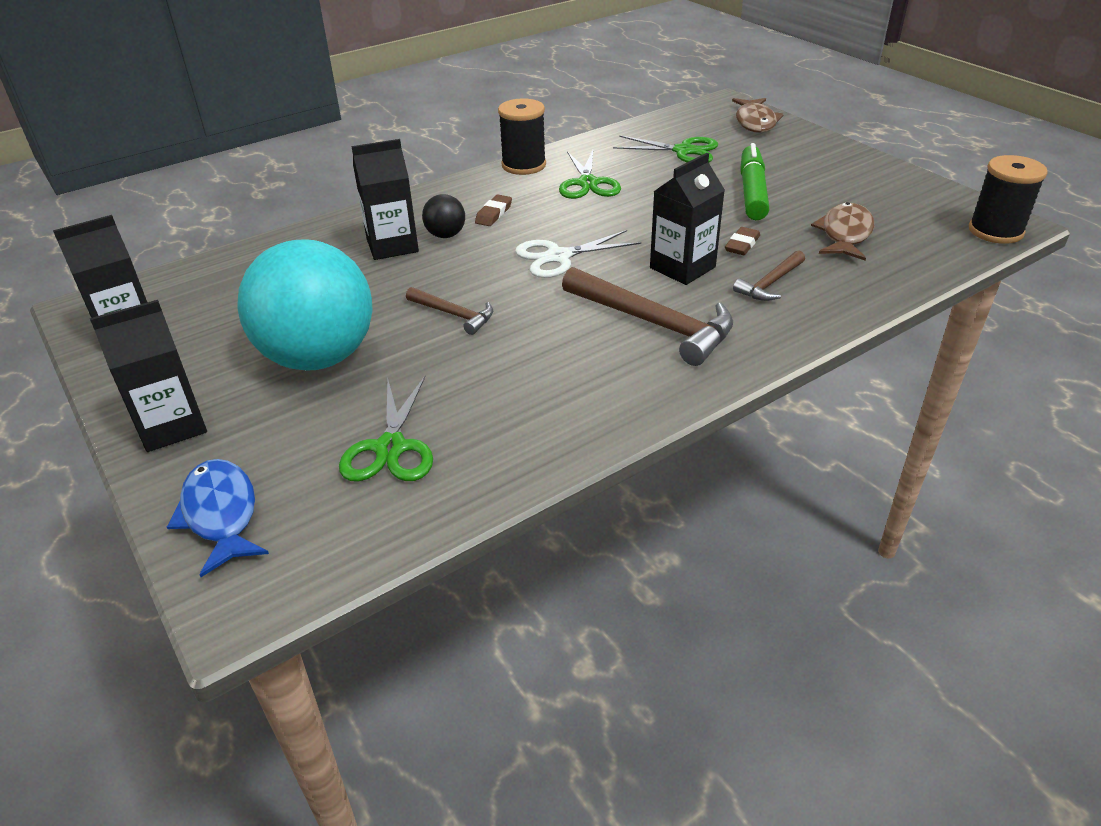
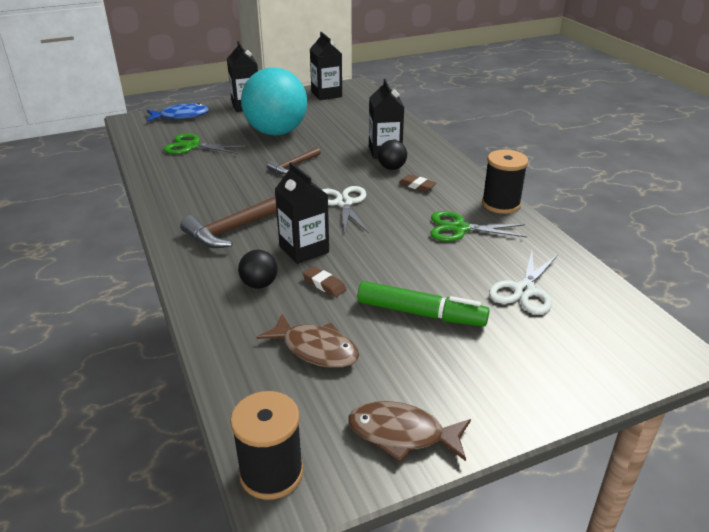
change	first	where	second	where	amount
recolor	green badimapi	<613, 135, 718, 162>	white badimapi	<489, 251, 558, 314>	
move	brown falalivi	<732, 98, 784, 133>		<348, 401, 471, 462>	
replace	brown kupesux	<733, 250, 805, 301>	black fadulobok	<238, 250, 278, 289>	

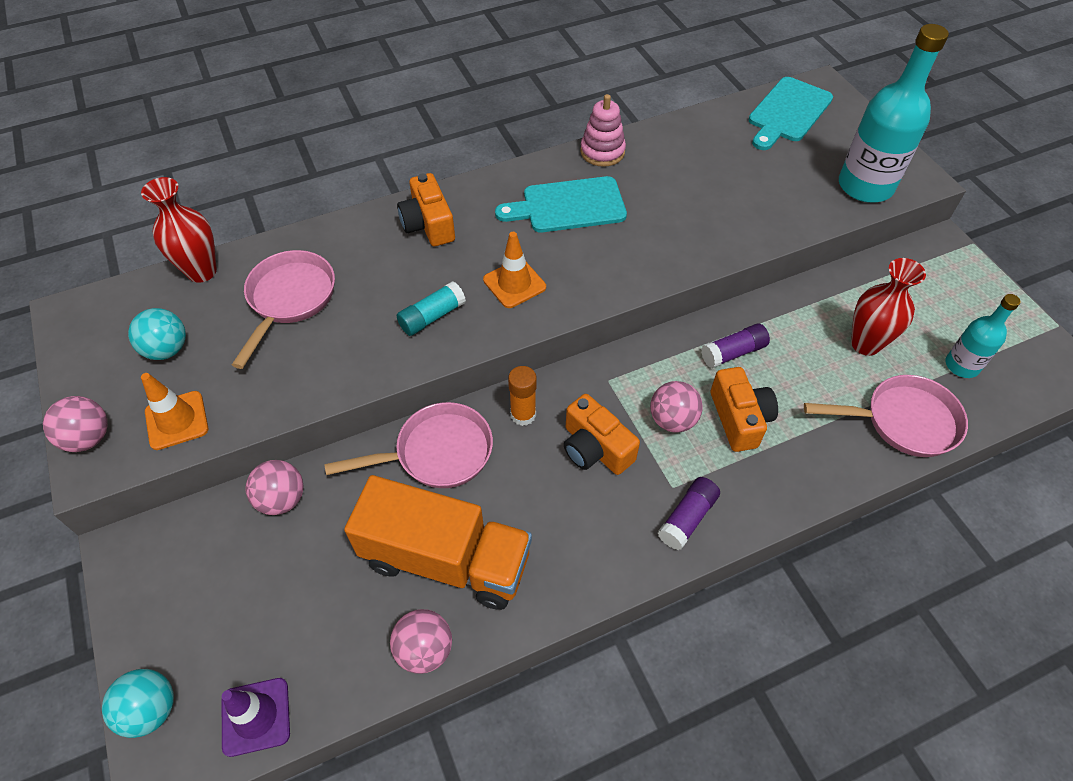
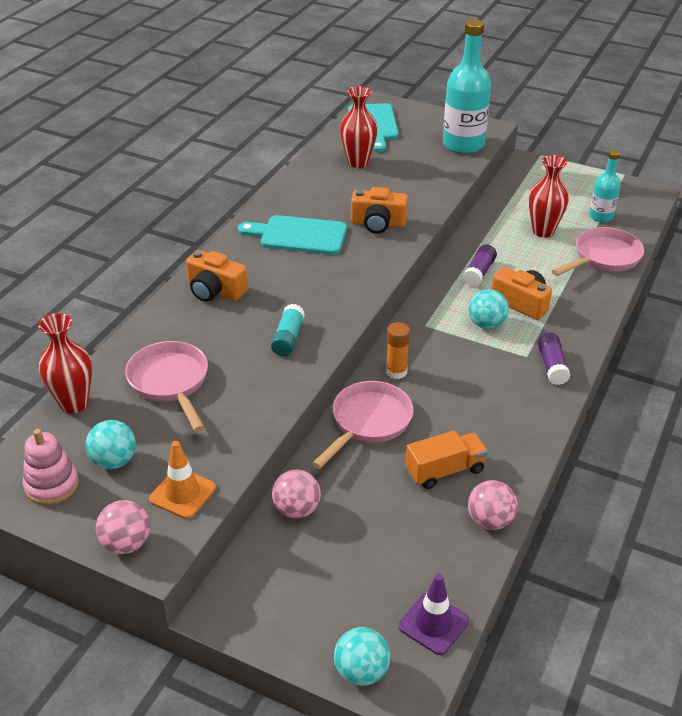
change	first	where	second	where	amount
resize	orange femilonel	<344, 475, 532, 610>		<405, 430, 488, 489>	x0.57
delete	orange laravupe	<483, 232, 546, 308>			
rotate	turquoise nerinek	<495, 176, 627, 232>		<238, 215, 347, 255>	60 degrees clockwise
move	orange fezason	<564, 394, 640, 475>		<351, 187, 408, 234>	
move	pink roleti	<580, 94, 626, 167>		<23, 429, 79, 505>	
recolor	pink fadulobok	<650, 381, 703, 433>	turquoise fadulobok	<469, 289, 509, 329>	
insert			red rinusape	<340, 86, 378, 168>	

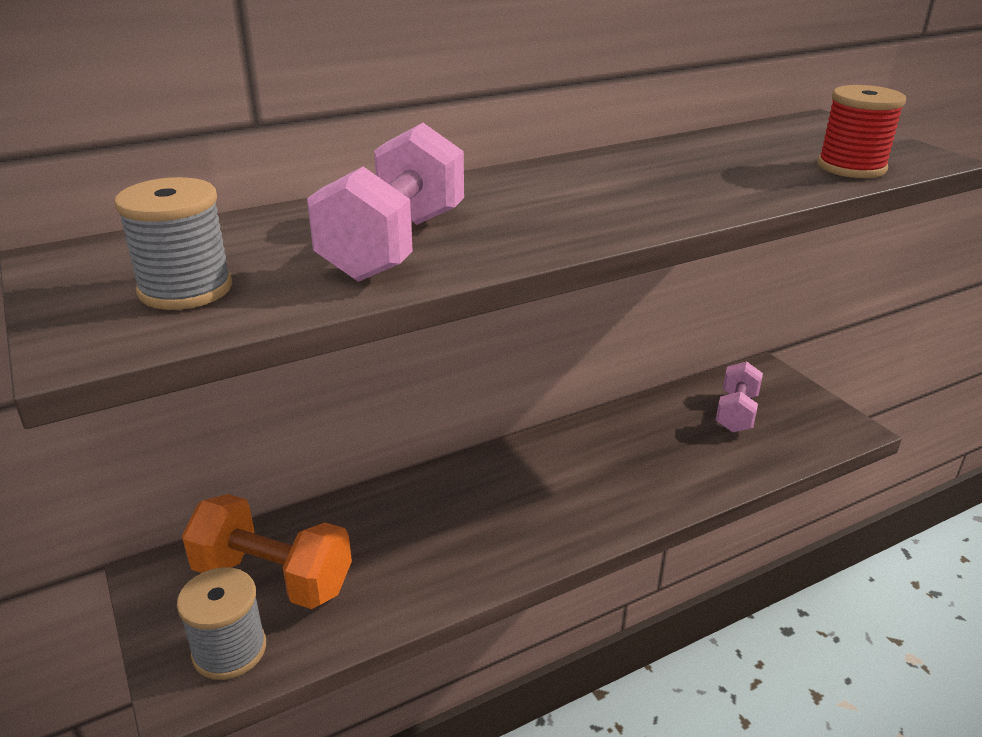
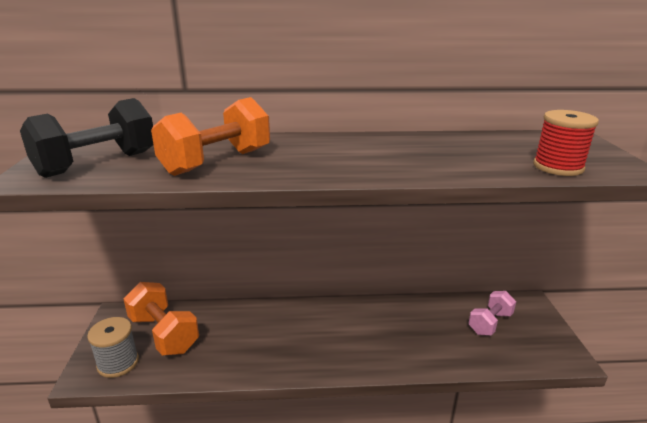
change	first	where	second	where	amount
replace	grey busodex	<114, 177, 232, 310>	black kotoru	<20, 98, 153, 178>	
recolor	pink kotoru	<307, 123, 464, 282>	orange kotoru	<151, 97, 270, 176>	

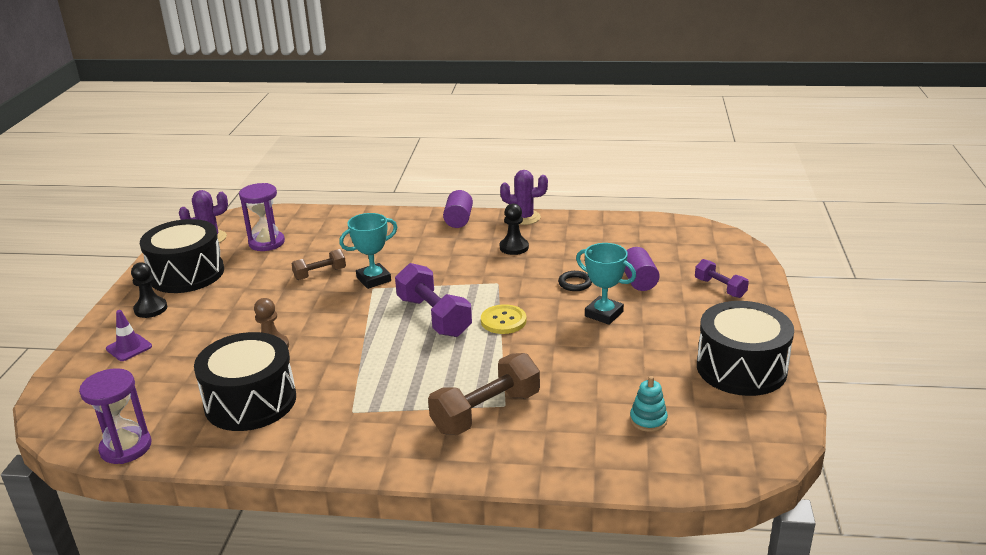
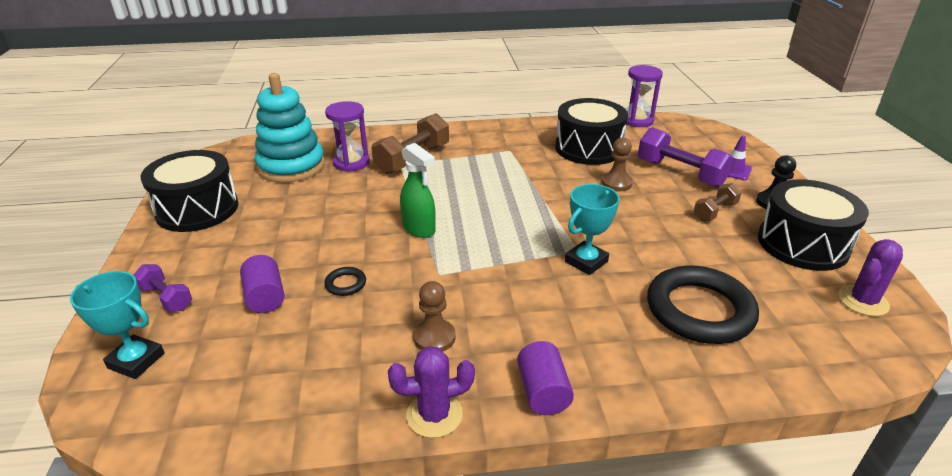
change	first	where	second	where	amount
move	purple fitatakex	<239, 183, 285, 251>		<325, 101, 370, 172>	
move	brown kotoru	<291, 249, 346, 280>		<693, 183, 742, 221>	
move	purple kotoru	<395, 263, 472, 337>		<638, 127, 734, 187>	
replace	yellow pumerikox	<481, 304, 527, 334>	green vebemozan	<400, 143, 436, 238>	
recolor	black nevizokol	<500, 203, 529, 255>	brown nevizokol	<413, 281, 456, 351>	
move	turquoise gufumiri	<576, 243, 636, 325>		<70, 271, 165, 379>	
resize	turquoise roleti	<630, 376, 668, 432>		<255, 73, 325, 183>	x2.41
insert			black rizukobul	<647, 266, 759, 344>	

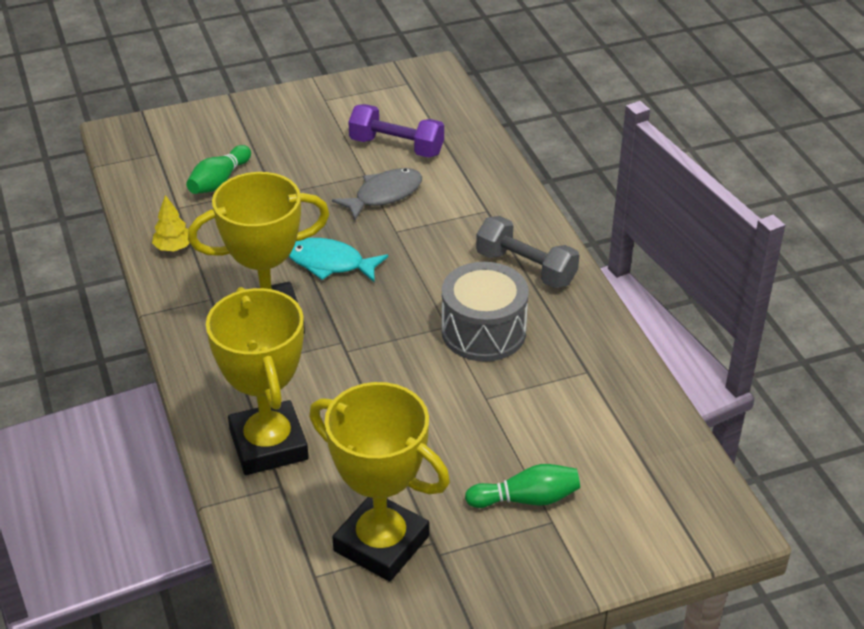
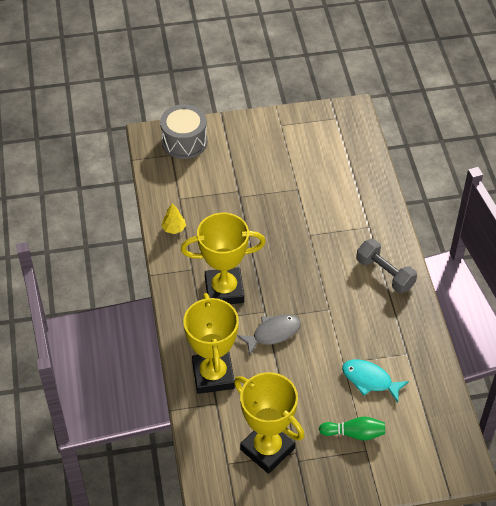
change	first	where	second	where	amount
delete	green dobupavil	<186, 145, 251, 194>			
move	turquoise falalivi	<289, 238, 388, 283>		<342, 359, 409, 402>	
move	grey falalivi	<332, 168, 422, 220>		<237, 314, 301, 356>	
delete	purple kotoru	<348, 104, 444, 158>			
move	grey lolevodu	<441, 262, 529, 362>		<160, 104, 207, 159>	

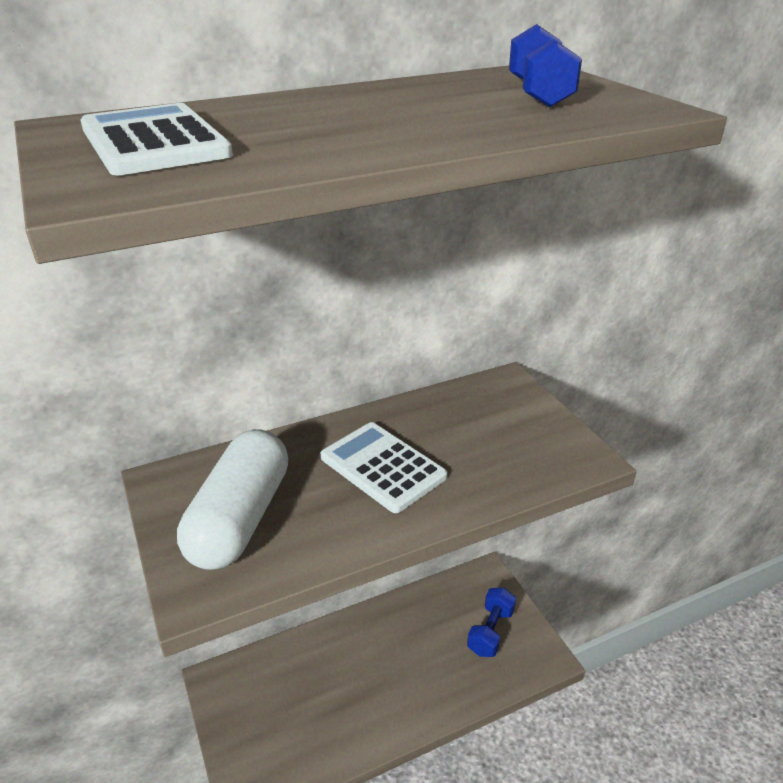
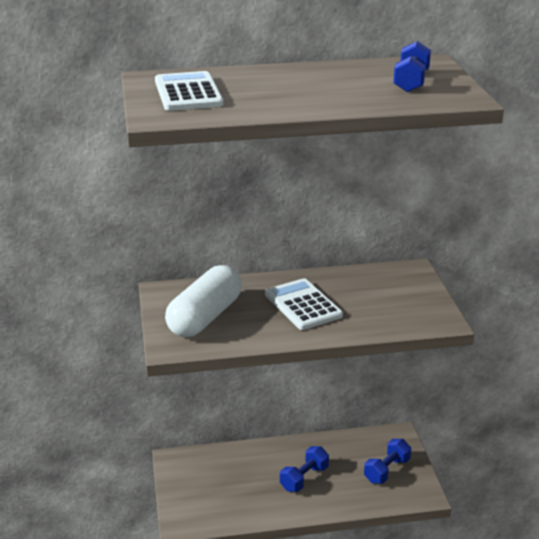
change	first	where	second	where	amount
insert			blue kotoru	<280, 446, 329, 492>	

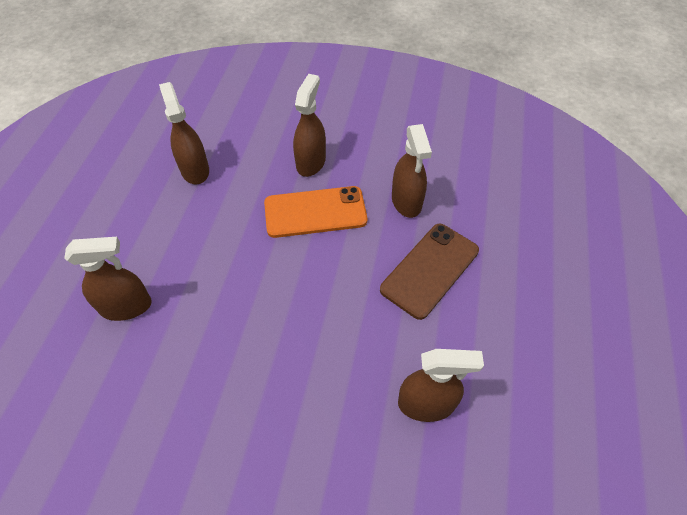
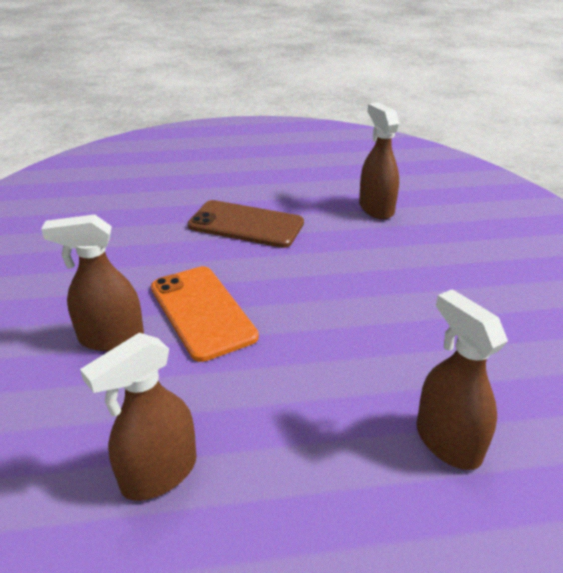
change	first	where	second	where	amount
delete	brown vebemozan	<392, 124, 432, 218>			

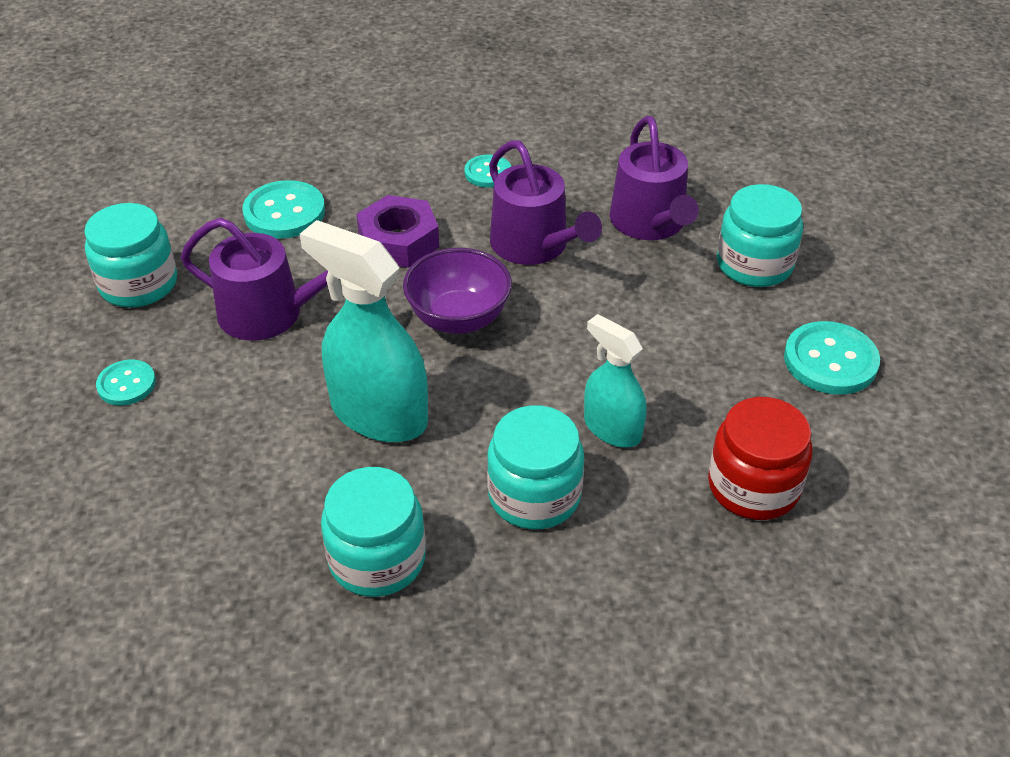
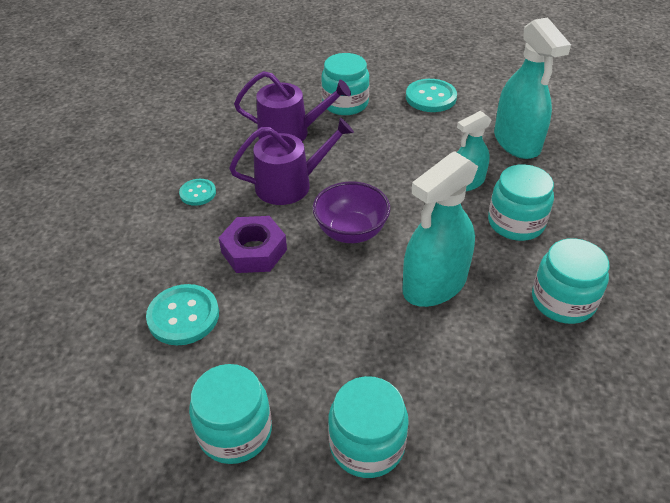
change	first	where	second	where	amount
replace	turquoise pumerikox	<96, 360, 156, 406>	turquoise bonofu	<328, 376, 409, 478>	
delete	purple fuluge	<180, 218, 328, 341>			
replace	red bonofu	<708, 397, 812, 520>	turquoise vebemozan	<494, 17, 571, 159>	

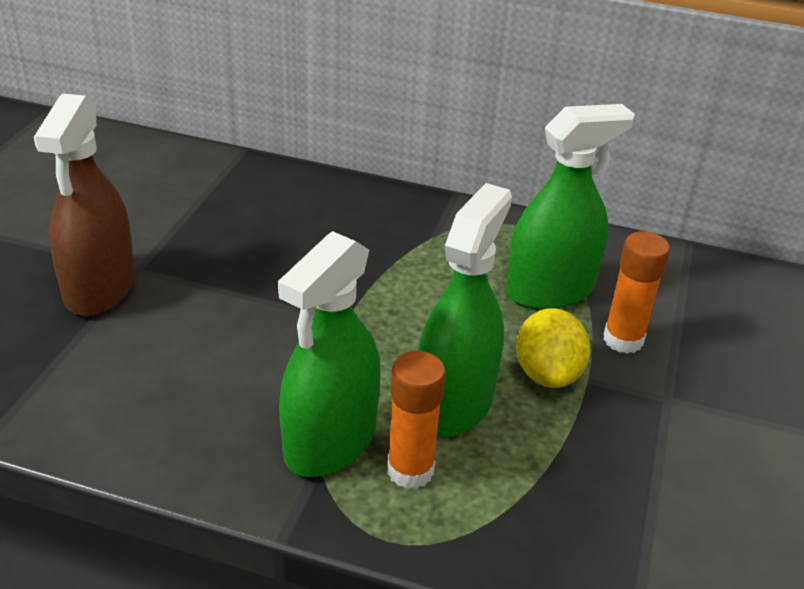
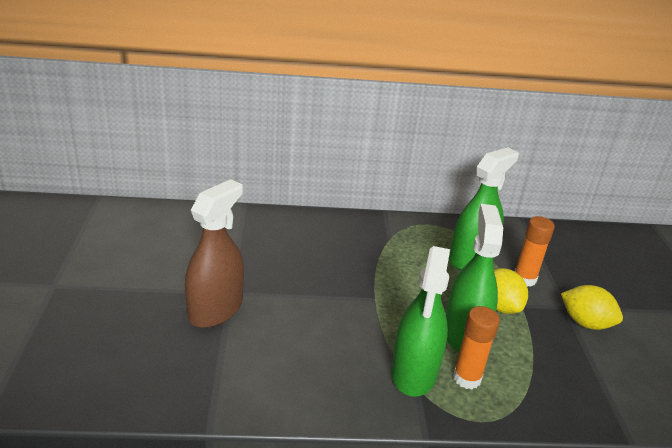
change	first	where	second	where	amount
rotate	brown vebemozan	<34, 93, 135, 316>		<185, 179, 244, 328>	135 degrees counterclockwise
insert			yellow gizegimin	<561, 285, 623, 330>	

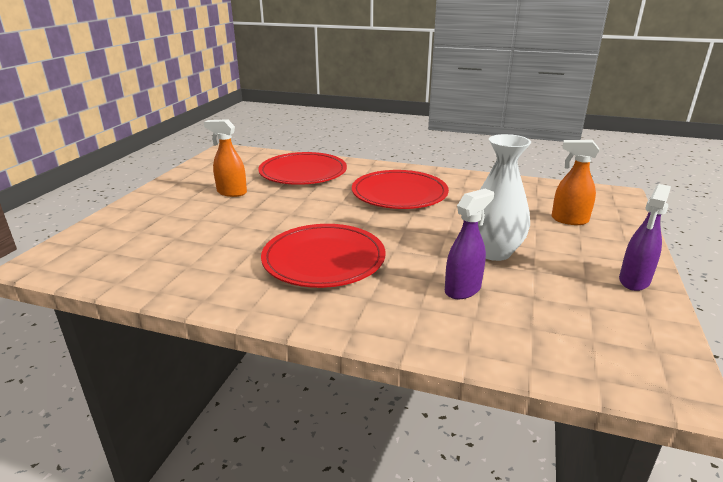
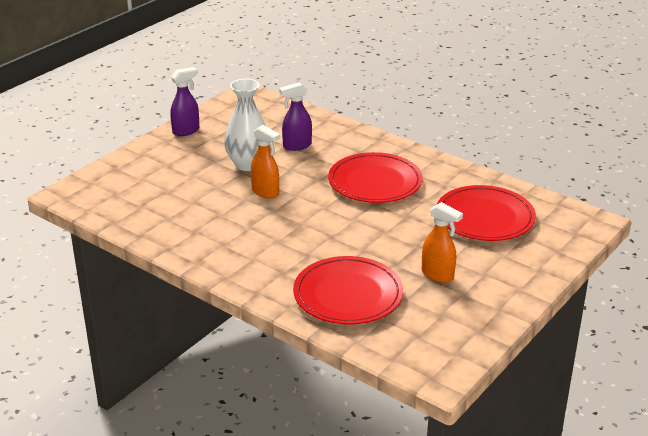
change	first	where	second	where	amount
move	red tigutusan	<352, 170, 449, 209>		<437, 185, 536, 241>	
move	orange vebemozan	<551, 140, 599, 225>		<251, 125, 280, 199>	

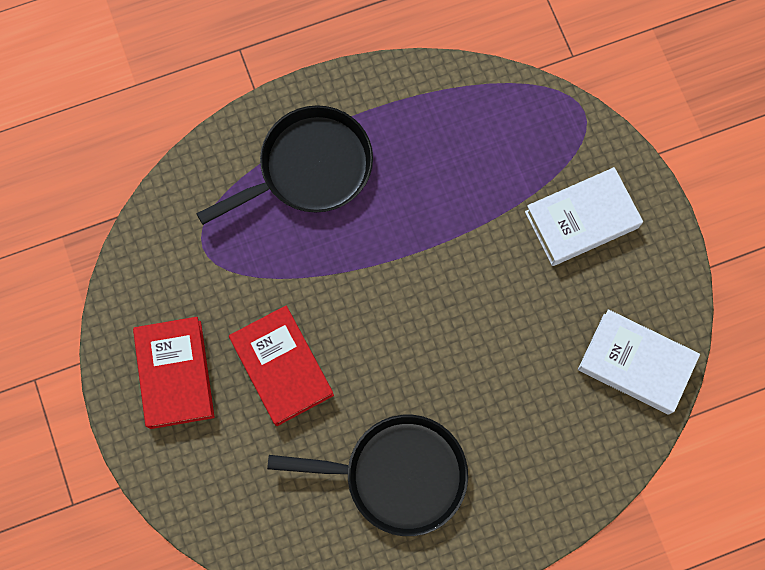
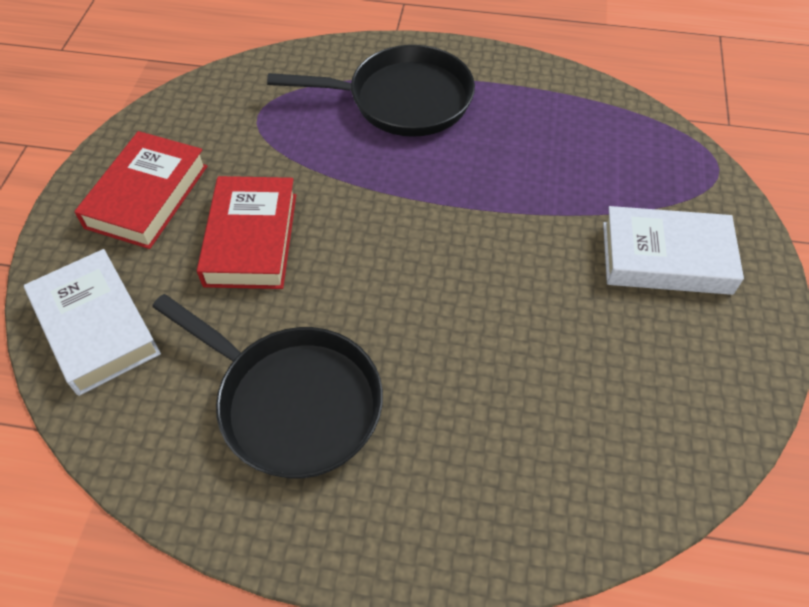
change	first	where	second	where	amount
move	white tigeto	<578, 309, 700, 415>		<24, 249, 161, 396>	

